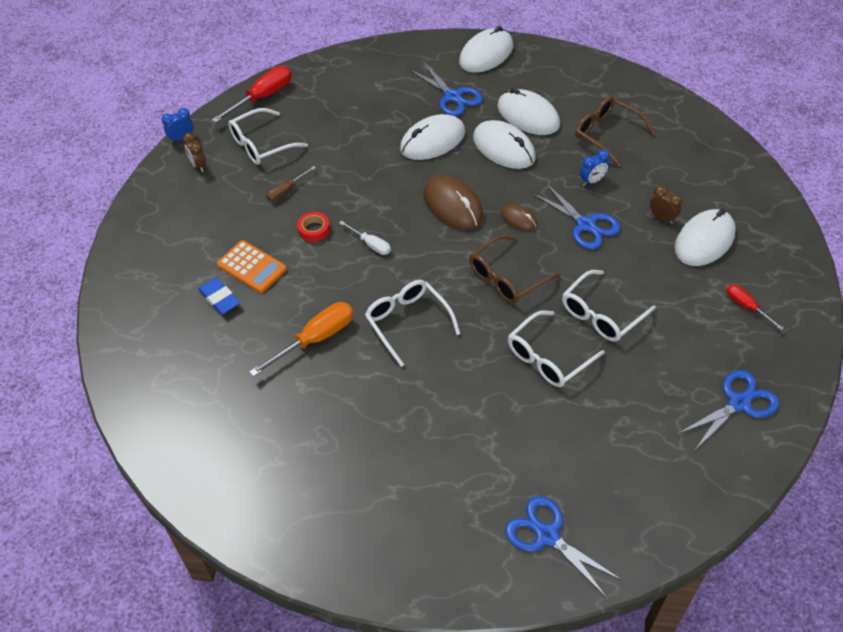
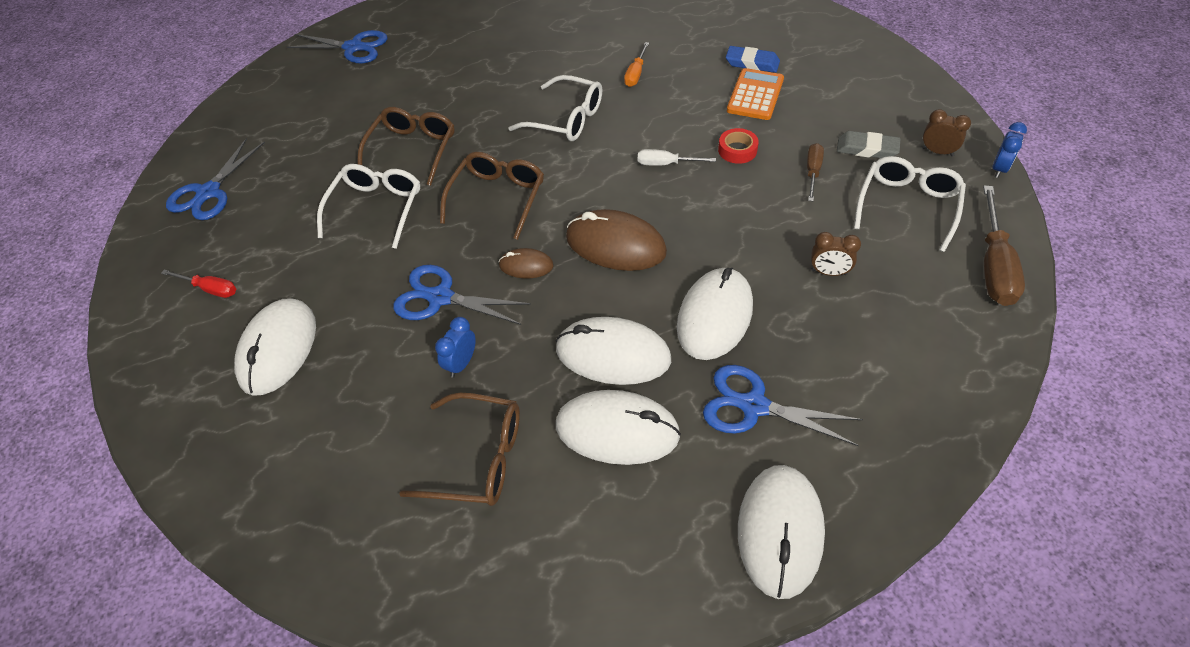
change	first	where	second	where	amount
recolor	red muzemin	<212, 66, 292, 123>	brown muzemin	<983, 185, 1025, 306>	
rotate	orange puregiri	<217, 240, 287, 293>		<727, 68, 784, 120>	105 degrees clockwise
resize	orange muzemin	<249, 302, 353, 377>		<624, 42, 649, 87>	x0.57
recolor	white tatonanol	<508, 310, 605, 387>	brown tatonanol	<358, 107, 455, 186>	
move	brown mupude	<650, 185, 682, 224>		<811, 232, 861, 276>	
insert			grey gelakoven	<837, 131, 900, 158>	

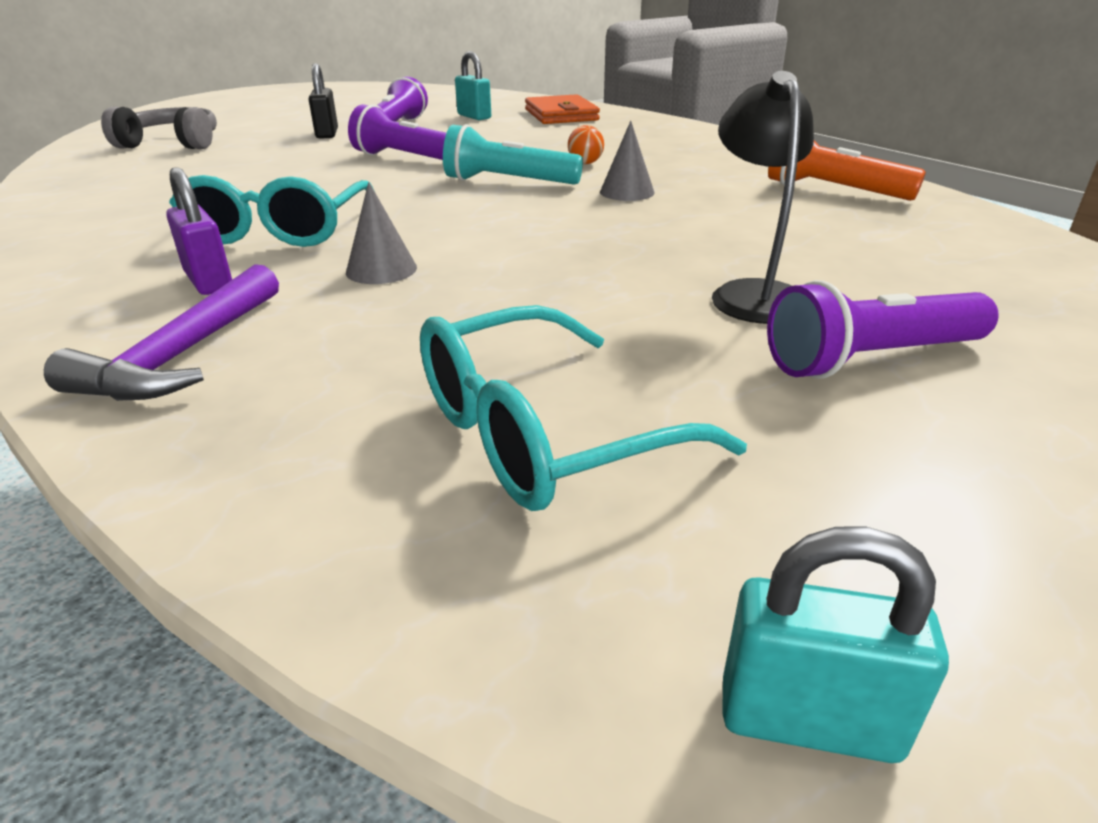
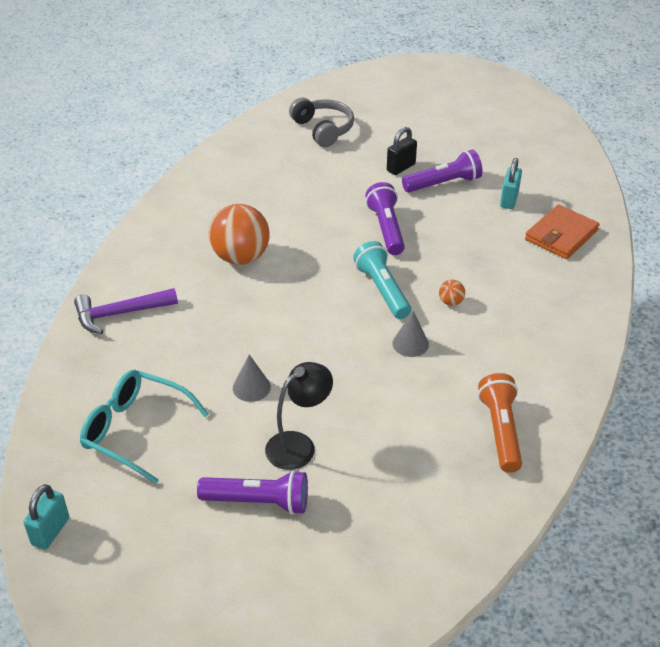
change	first	where	second	where	amount
delete	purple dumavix	<166, 167, 232, 295>			
replace	turquoise tatonanol	<169, 175, 374, 247>	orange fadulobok	<209, 204, 270, 265>	
move	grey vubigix	<346, 182, 417, 284>		<233, 355, 271, 402>	
rotate	turquoise dumavix	<722, 526, 949, 763>		<23, 484, 69, 550>	45 degrees clockwise
rotate	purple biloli	<767, 280, 999, 379>		<197, 470, 308, 515>	150 degrees clockwise

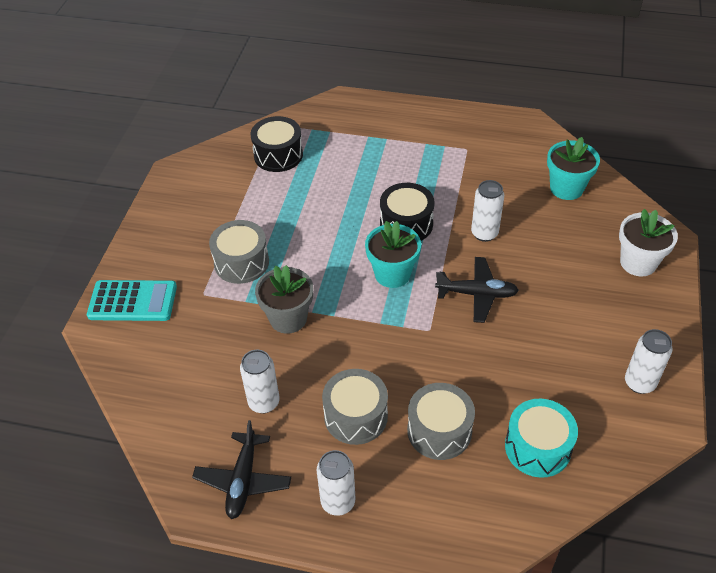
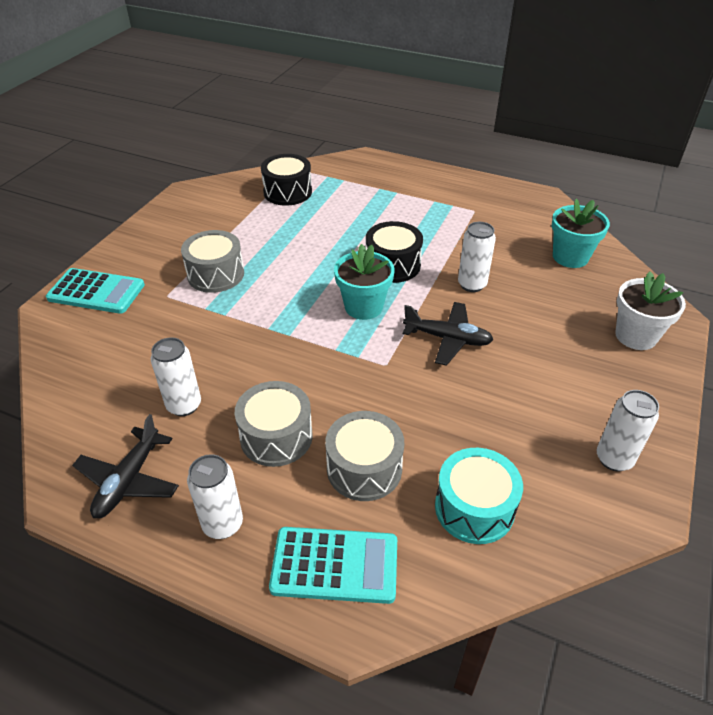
change	first	where	second	where	amount
delete	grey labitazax	<255, 265, 313, 334>			
insert			turquoise puregiri	<269, 527, 397, 604>	

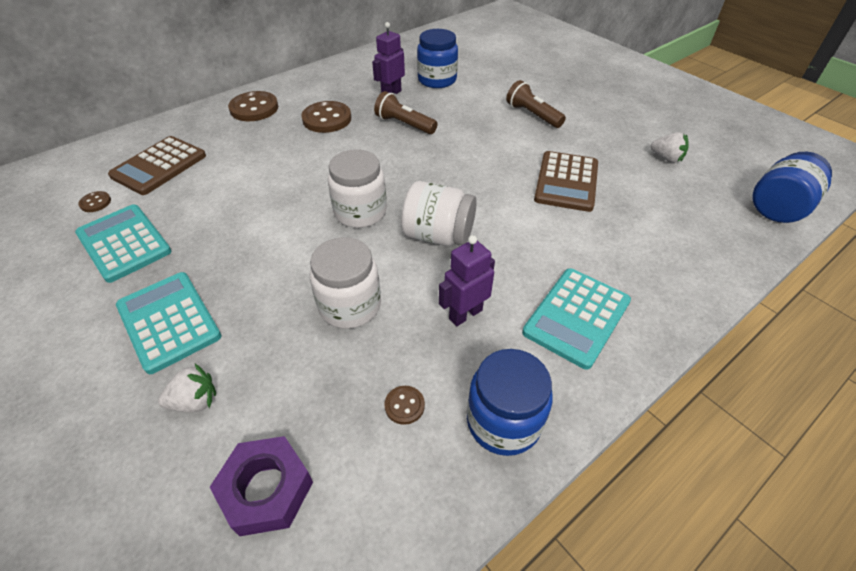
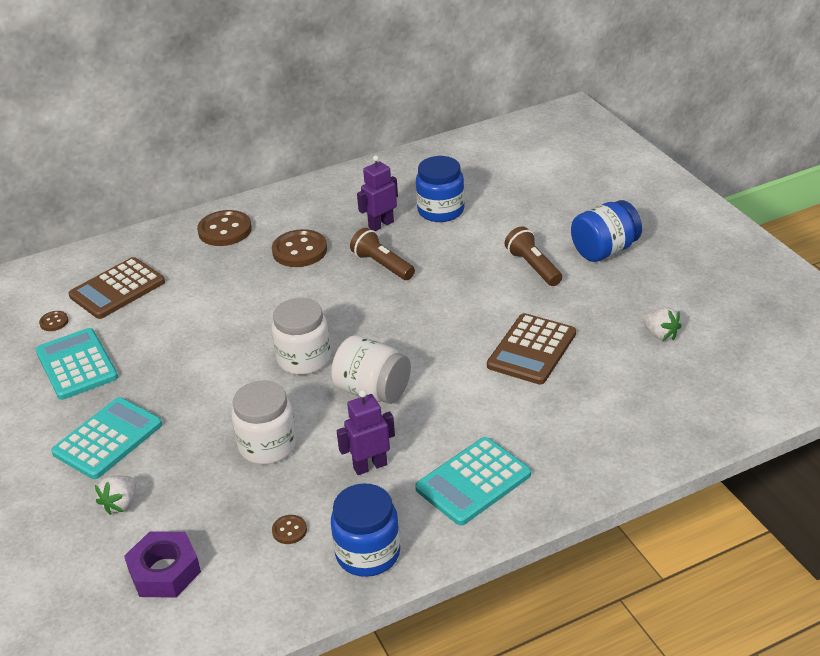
change	first	where	second	where	amount
rotate	turquoise puregiri	<116, 272, 221, 374>		<51, 397, 162, 479>	60 degrees clockwise
rotate	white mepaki	<158, 364, 216, 412>		<95, 476, 136, 515>	120 degrees clockwise
move	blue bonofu	<753, 152, 832, 223>		<571, 200, 642, 262>	

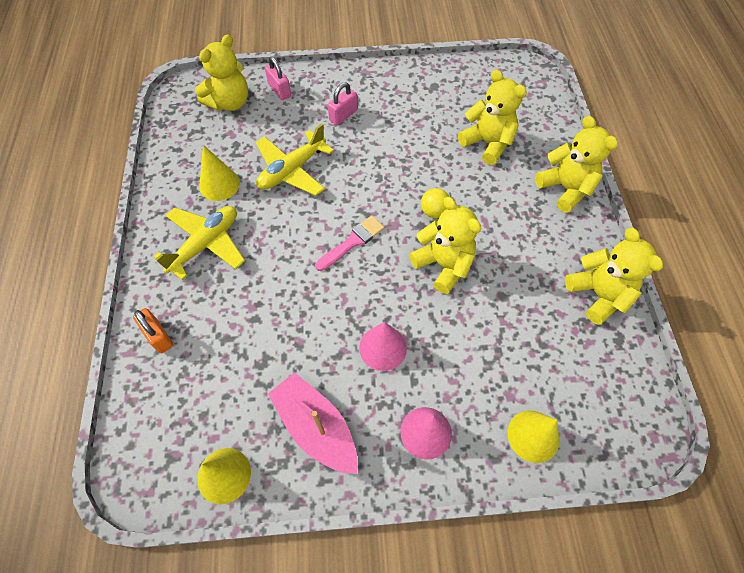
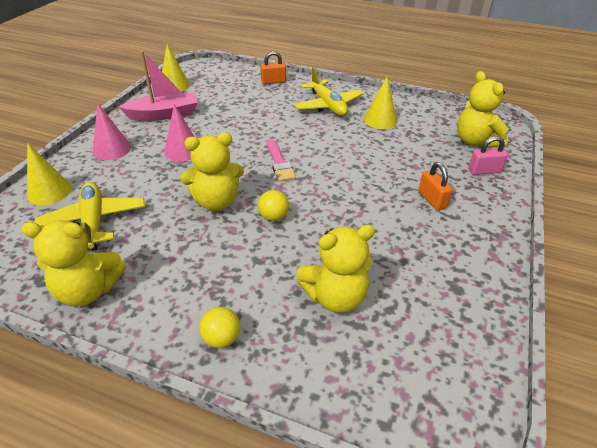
change	first	where	second	where	amount
move	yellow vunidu	<256, 124, 334, 196>		<35, 182, 145, 251>	
recolor	pink dumavix	<328, 82, 358, 126>	orange dumavix	<418, 162, 452, 210>	
replace	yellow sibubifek	<535, 116, 618, 212>	yellow fadulobok	<199, 307, 240, 348>	

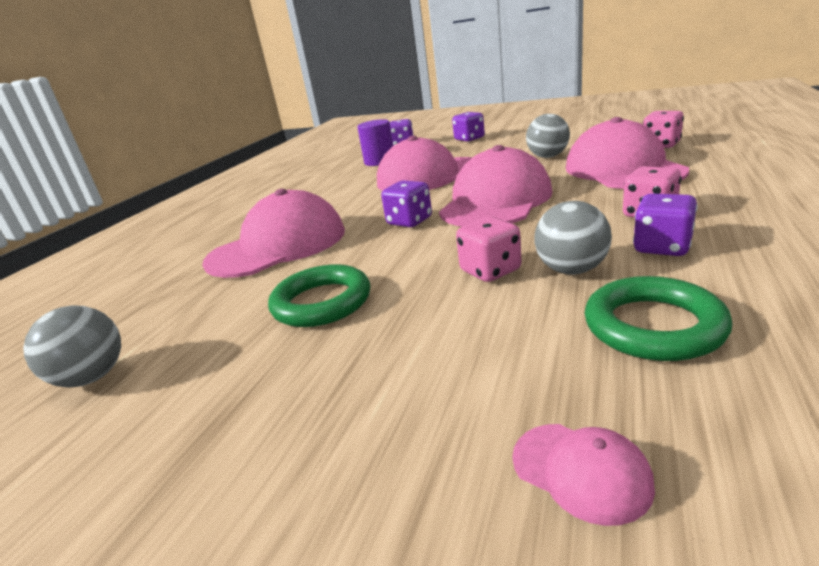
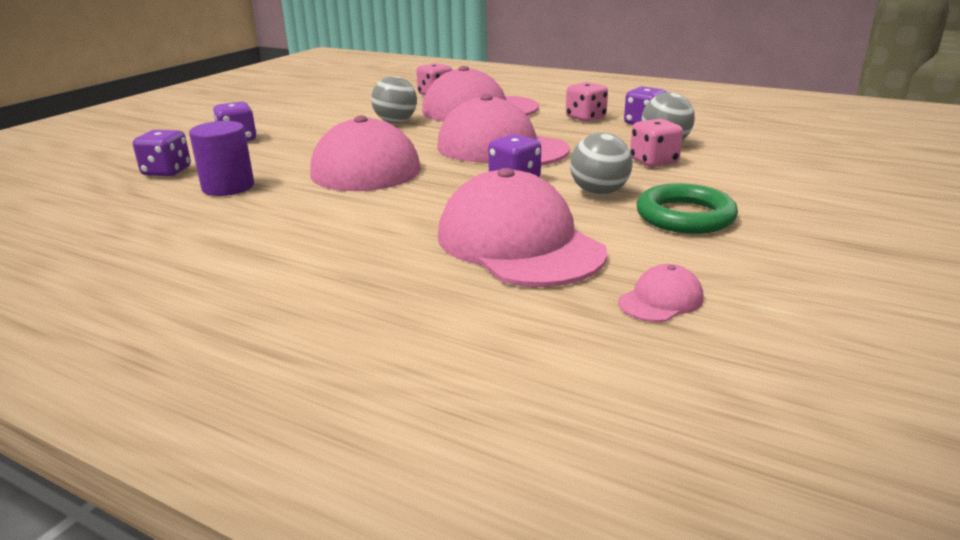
change	first	where	second	where	amount
move	grey fadulobok	<23, 305, 121, 388>		<570, 133, 633, 195>	
move	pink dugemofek	<512, 424, 655, 526>		<618, 264, 704, 322>	
delete	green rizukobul	<585, 276, 733, 361>			

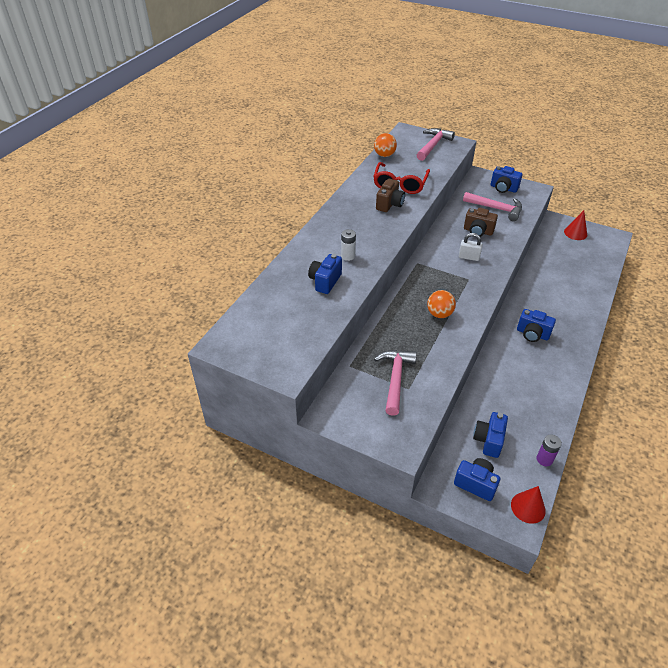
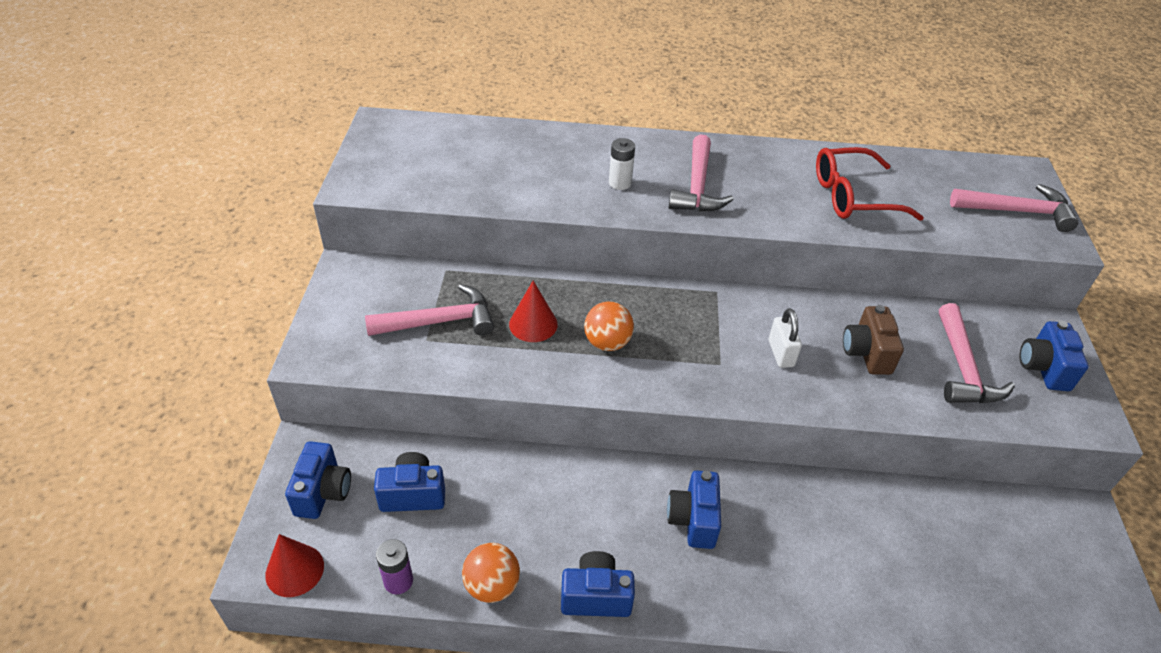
change	first	where	second	where	amount
move	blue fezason	<308, 254, 342, 294>		<561, 551, 635, 617>	
move	orange fadulobok	<374, 133, 397, 157>		<462, 543, 520, 603>	
delete	brown fezason	<376, 179, 405, 212>			
move	red vubigix	<564, 210, 587, 240>		<509, 281, 558, 342>	
insert			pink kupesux	<669, 134, 734, 212>	

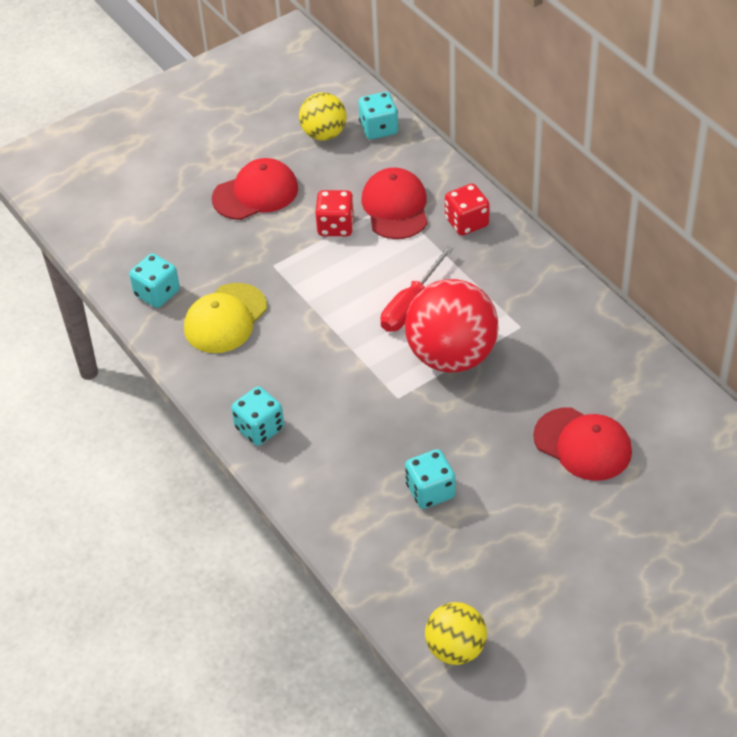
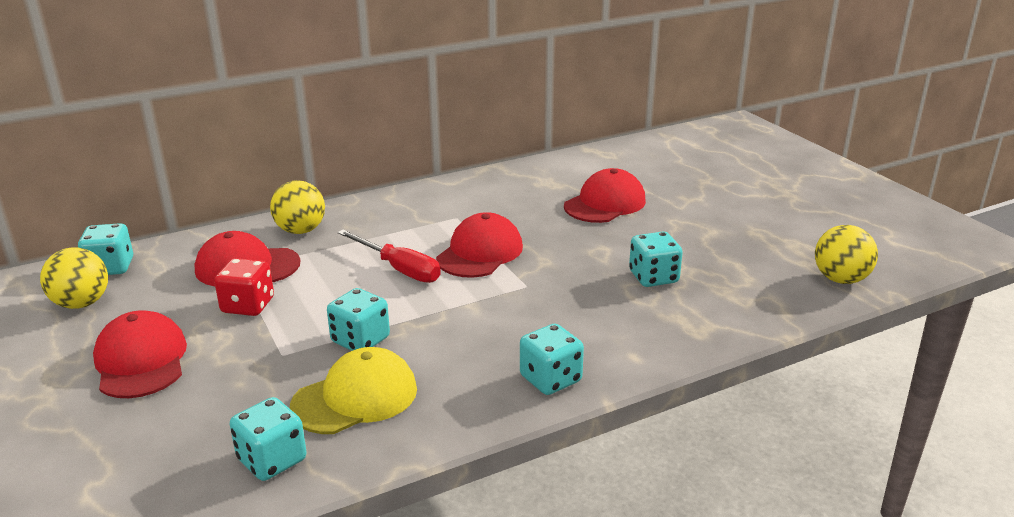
change	first	where	second	where	amount
rotate	yellow dugemofek	<184, 283, 267, 353>		<290, 347, 417, 434>	75 degrees counterclockwise
replace	red fadulobok	<405, 279, 499, 372>	red dugemofek	<436, 212, 523, 278>	
replace	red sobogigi	<445, 183, 490, 236>	yellow fadulobok	<270, 180, 325, 234>	
insert			turquoise sobogigi	<327, 288, 390, 351>	

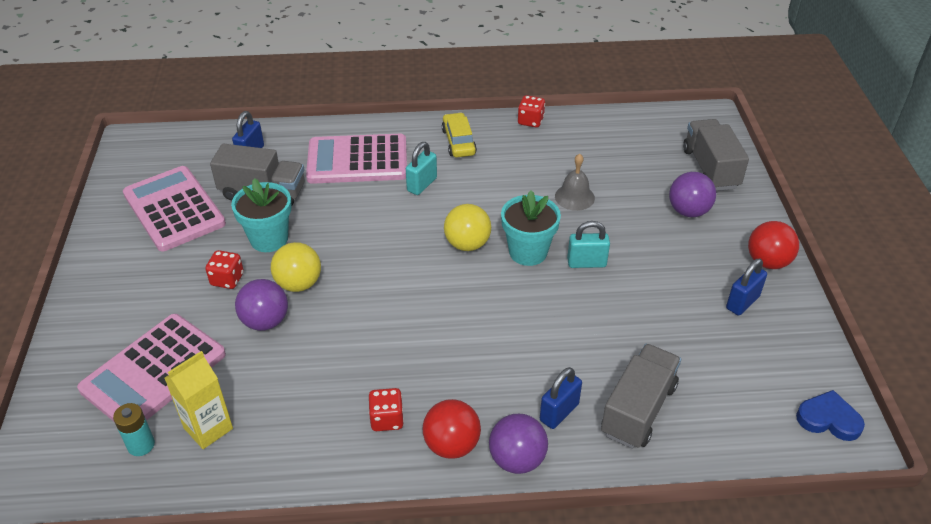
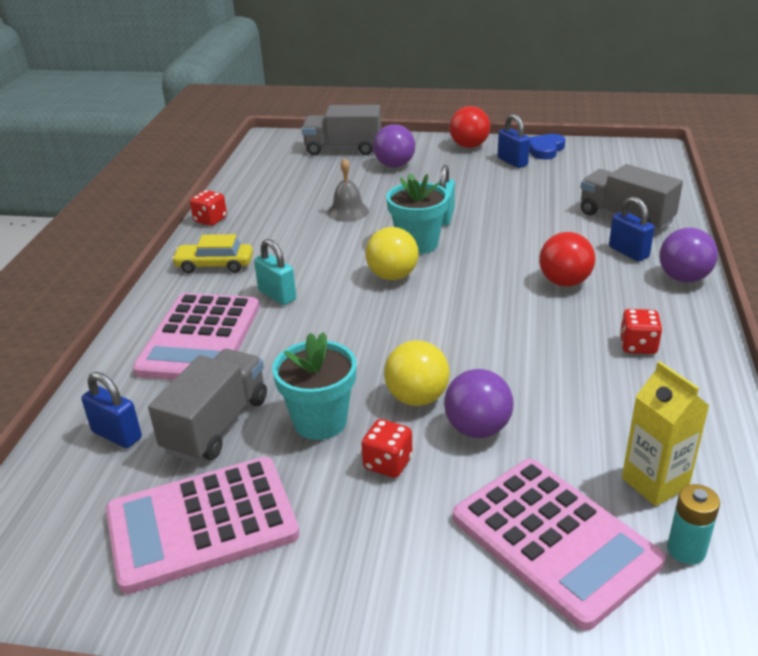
change	first	where	second	where	amount
move	red fadulobok	<423, 399, 481, 459>		<539, 232, 595, 286>	
move	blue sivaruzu	<796, 390, 865, 441>		<529, 134, 565, 160>	

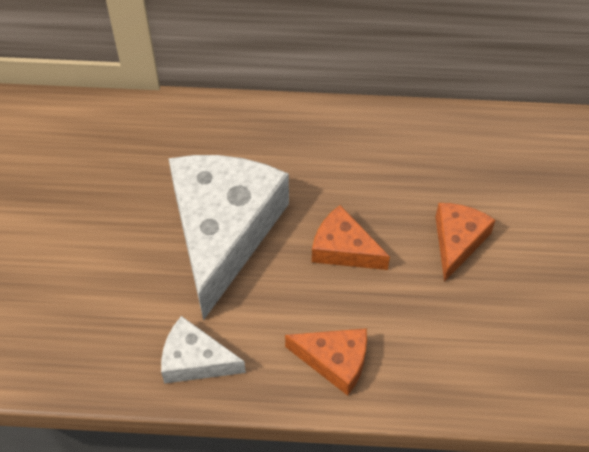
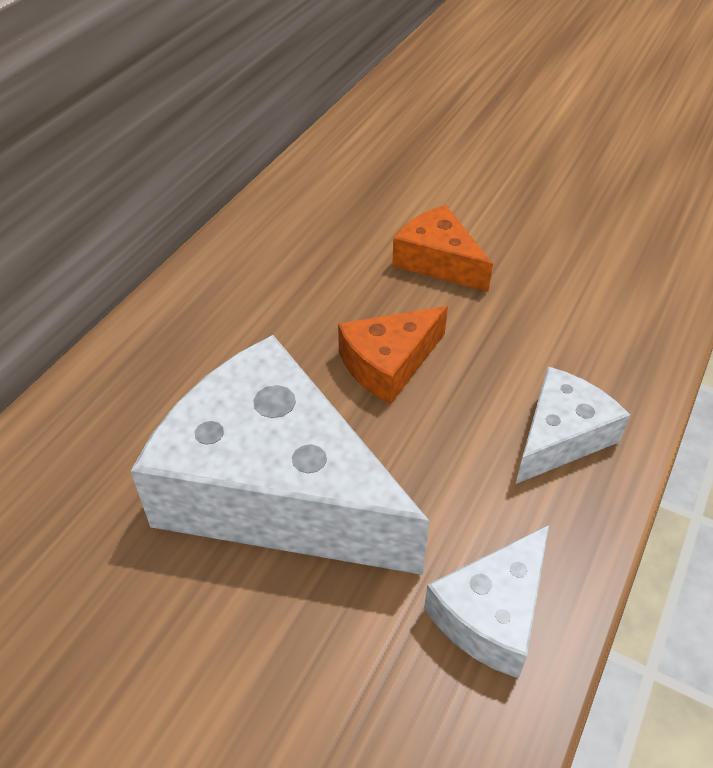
change	first	where	second	where	amount
recolor	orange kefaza	<285, 328, 367, 396>	white kefaza	<516, 366, 630, 484>	

